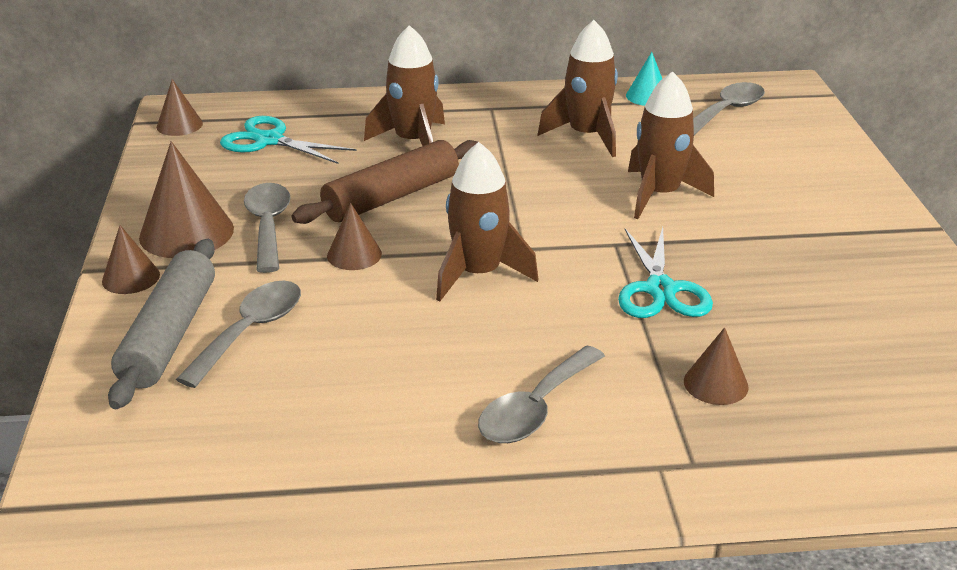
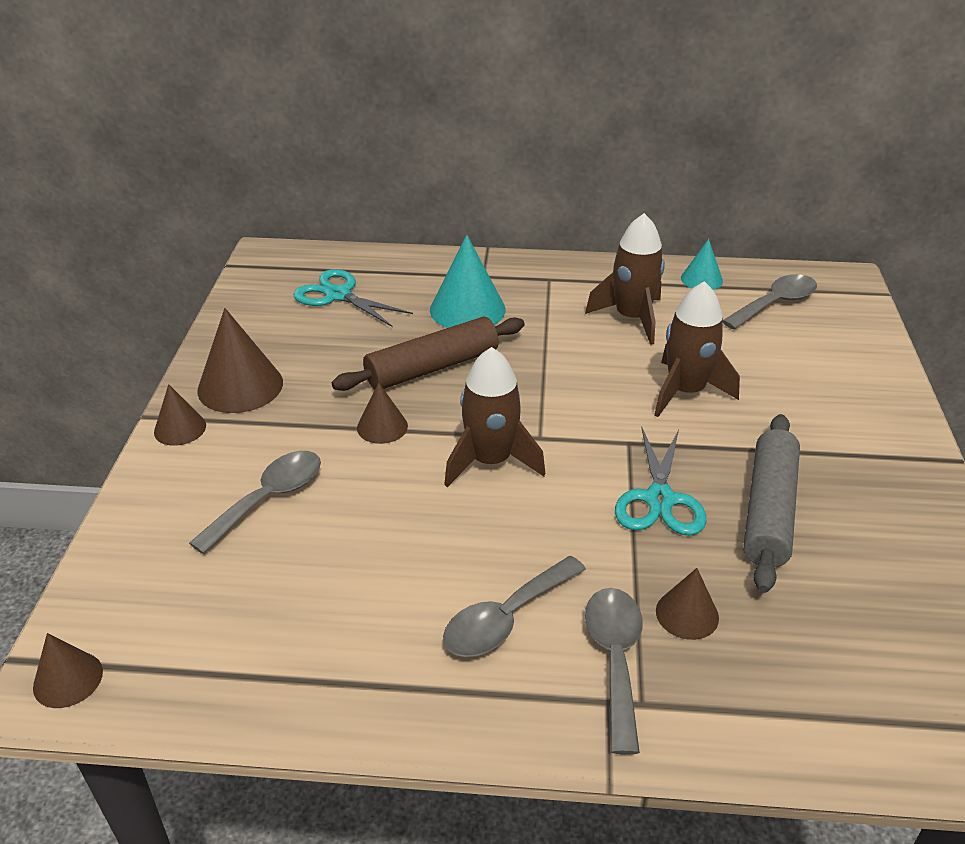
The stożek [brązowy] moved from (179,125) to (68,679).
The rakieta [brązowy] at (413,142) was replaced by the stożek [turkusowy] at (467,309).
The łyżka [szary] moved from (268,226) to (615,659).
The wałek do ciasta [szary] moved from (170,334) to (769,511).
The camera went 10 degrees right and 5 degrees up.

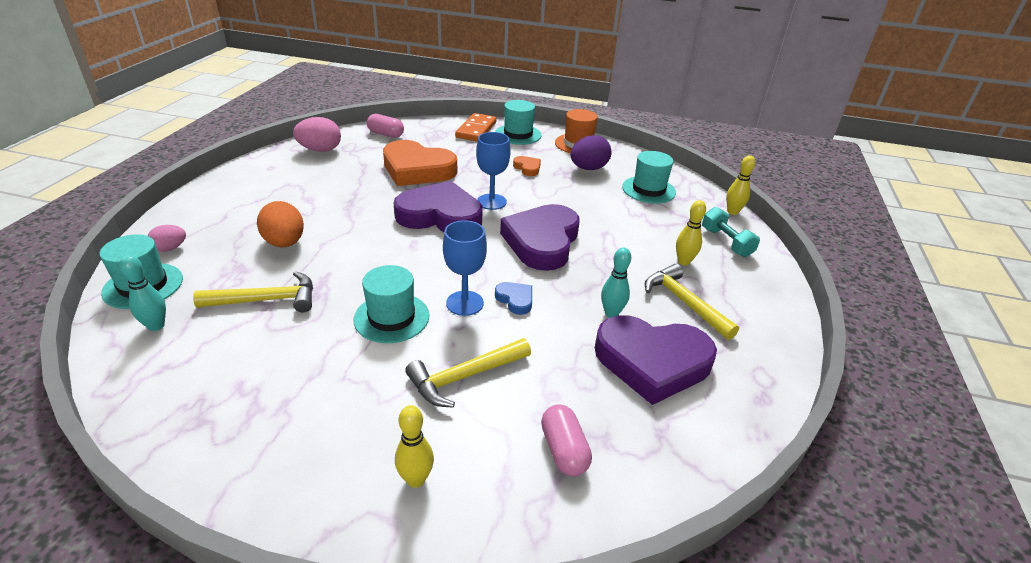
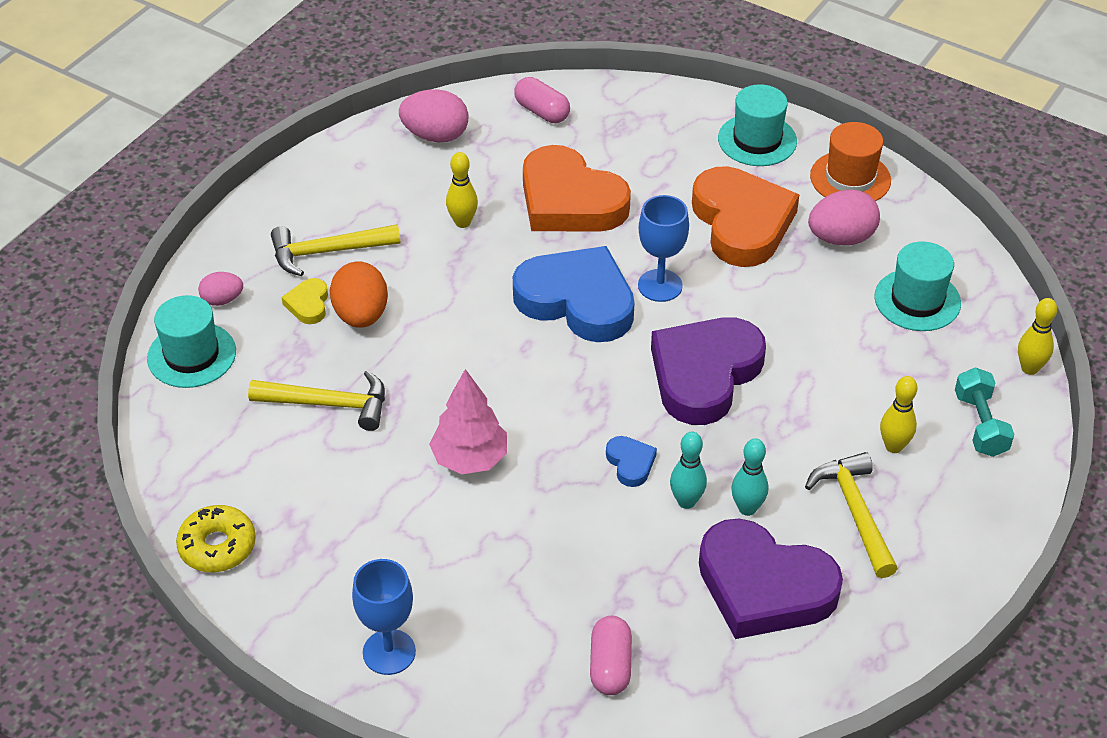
The donut [żółty] at (217,546) appeared.
The młotek [żółty] moved from (465,377) to (327,252).
The serce [żółty] at (308,304) appeared.
The kielich [niebieski] moved from (465,303) to (389,652).
The kapelusz [turkusowy] at (391,317) was replaced by the drzewko [różowy] at (469,459).
The kręgiel [żółty] moved from (416,479) to (462,222).
The serce [fioletowy] at (440,215) became the serce [niebieski] at (577,301).
The kręgiel [turkusowy] moved from (156,326) to (686,501).
The serce [pomarańczowy] at (527,168) changed to 2.36 times the size.
The jajko [fioletowy] at (588,168) became the jajko [różowy] at (841,238).
The kostka domina [pomarańczowy] at (476,130) disappeared.
The camera went 20 degrees right and 10 degrees up.

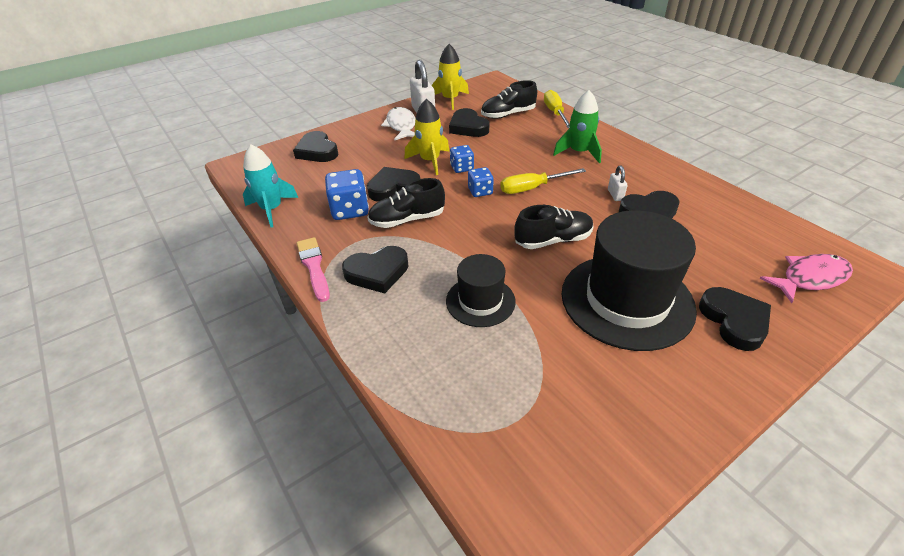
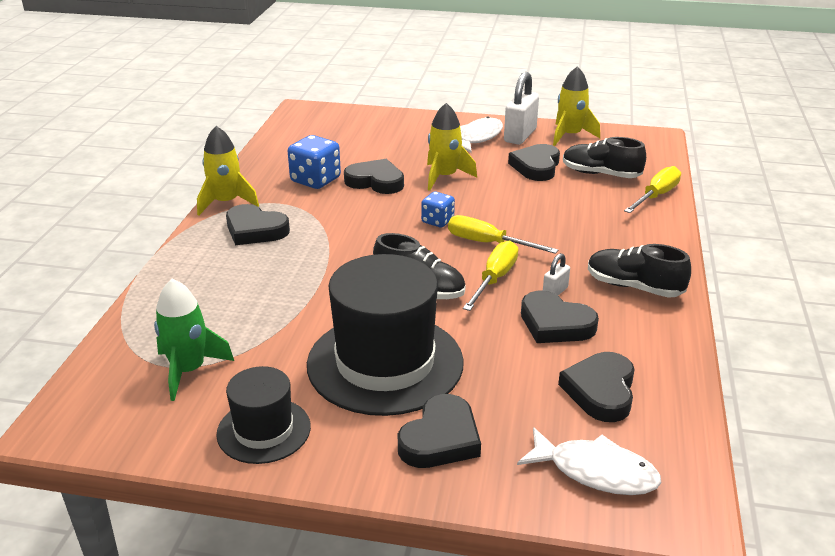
The rakieta [zielony] moved from (578,152) to (188,370).
The pędzel [różowy] at (314,267) was replaced by the rakieta [żółty] at (226,203).
The kapelusz [czarny] moved from (480,301) to (264,430).
The śrubokręt [żółty] at (494,279) appeared.
The ryba [różowy] at (810,278) became the ryba [biały] at (595,471).
The serce [czarny] moved from (317,151) to (600,391).
The but [czarny] moved from (407,220) to (634,287).
The rakieta [turkusowy] at (272,209) disappeared.
The kostka do gry [niebieski] at (462,168) disappeared.
The camera went 45 degrees right and 10 degrees down.

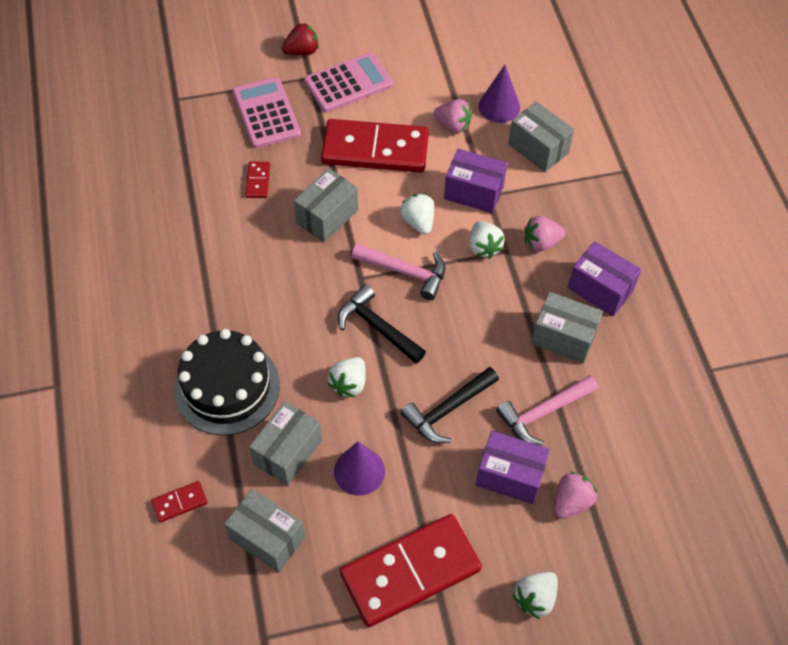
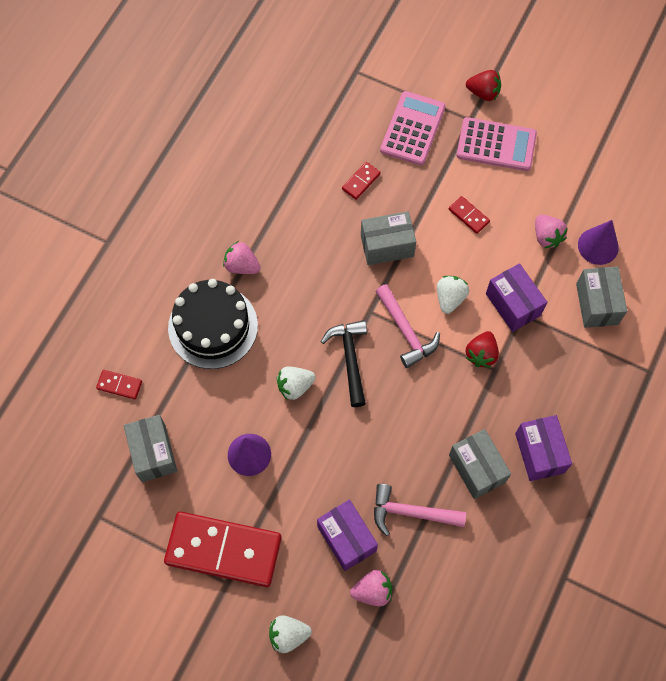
The truskawka [różowy] moved from (541,242) to (242,265).
The kostka domina [czerwony] at (375,149) changed to 0.41 times the size.
The truskawka [biały] at (484,247) became the truskawka [czerwony] at (481,354).
The pudełko [szary] at (288,452) disappeared.
The młotek [czarny] at (448,410) disappeared.
The camera went 40 degrees right and 10 degrees up.

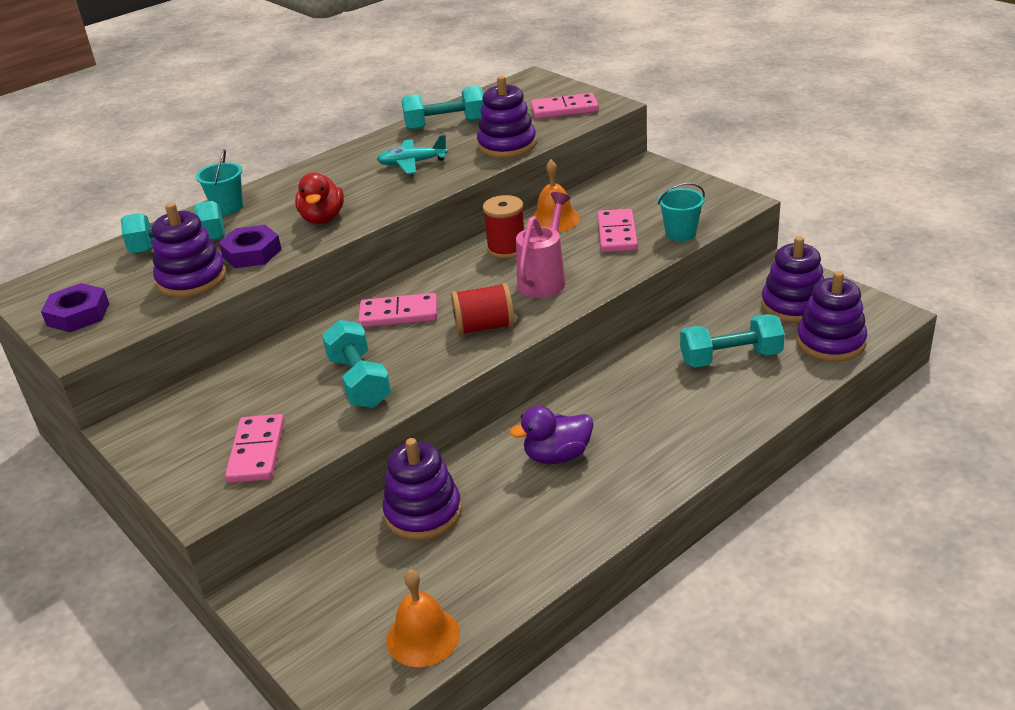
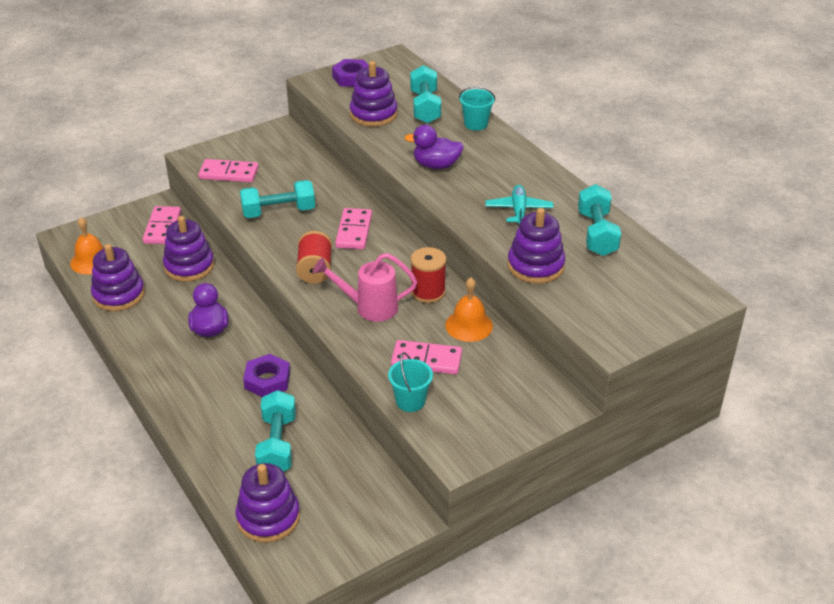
The zabawka nakładanka [fioletowy] moved from (793,305) to (119,295).
The kostka domina [różowy] moved from (564,109) to (162,227).
The nakrętka [fioletowy] moved from (252,253) to (267,380).
The konewka [różowy] at (545,279) turned 150 degrees clockwise.
The kaczka [czerwony] at (323,219) became the kaczka [fioletowy] at (436,165).
The camera went 95 degrees right and 5 degrees up.

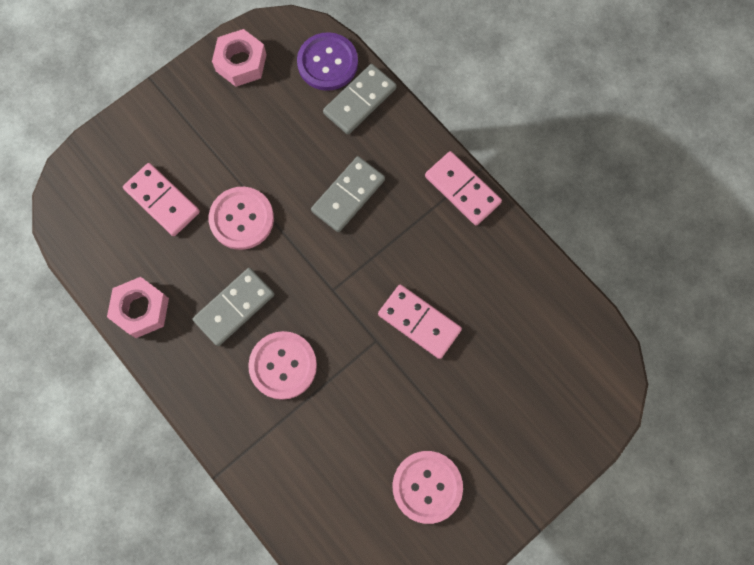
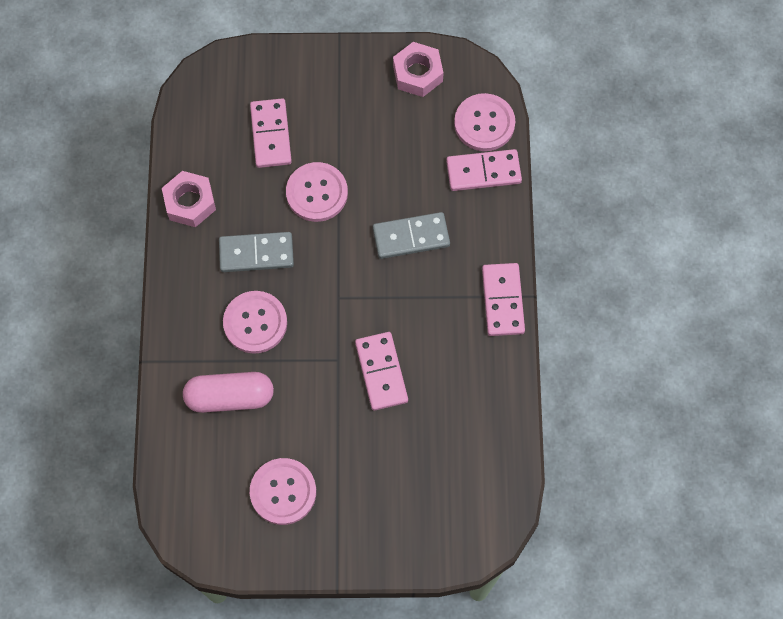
The kapsułka [różowy] at (230,397) appeared.
The kostka domina [szary] at (359,101) became the kostka domina [różowy] at (483,171).
The guzik [fioletowy] at (327,63) became the guzik [różowy] at (484,123).
The camera went 40 degrees right and 5 degrees down.

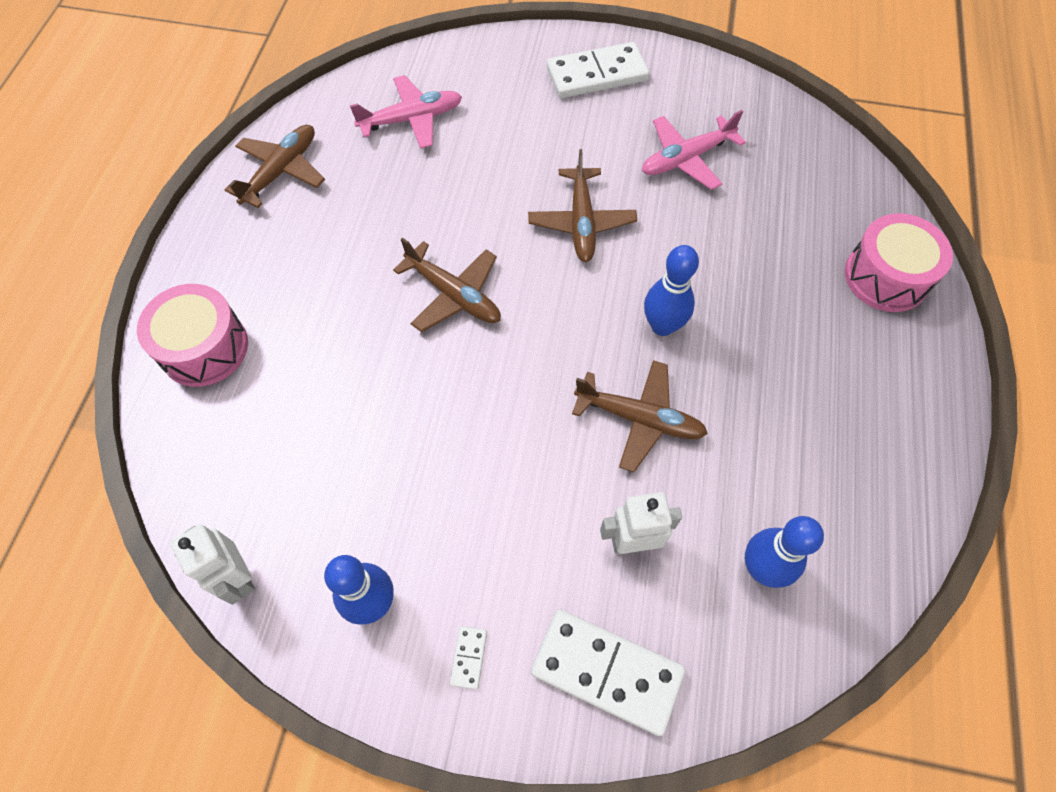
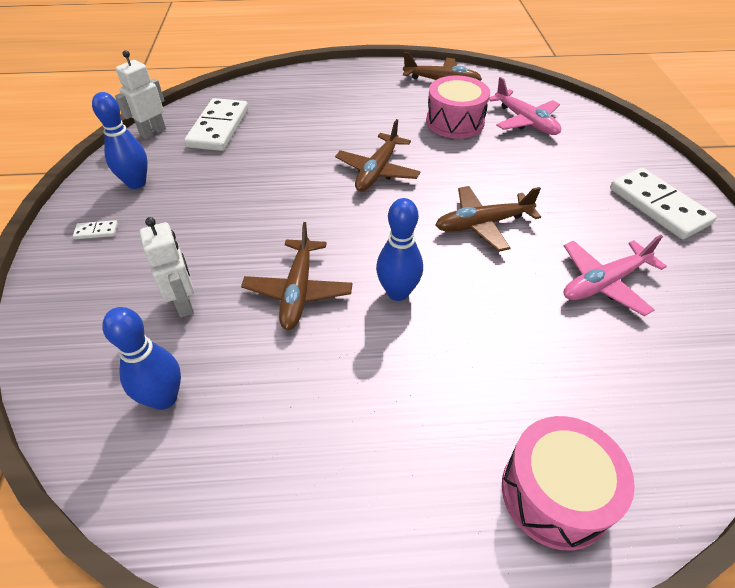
The kostka domina [biały] moved from (607,671) to (219,128).
The bęben [różowy] moved from (204,348) to (455,122).
The samolot [różowy] at (686,159) turned 75 degrees counterclockwise.
The camera went 75 degrees right and 15 degrees down.

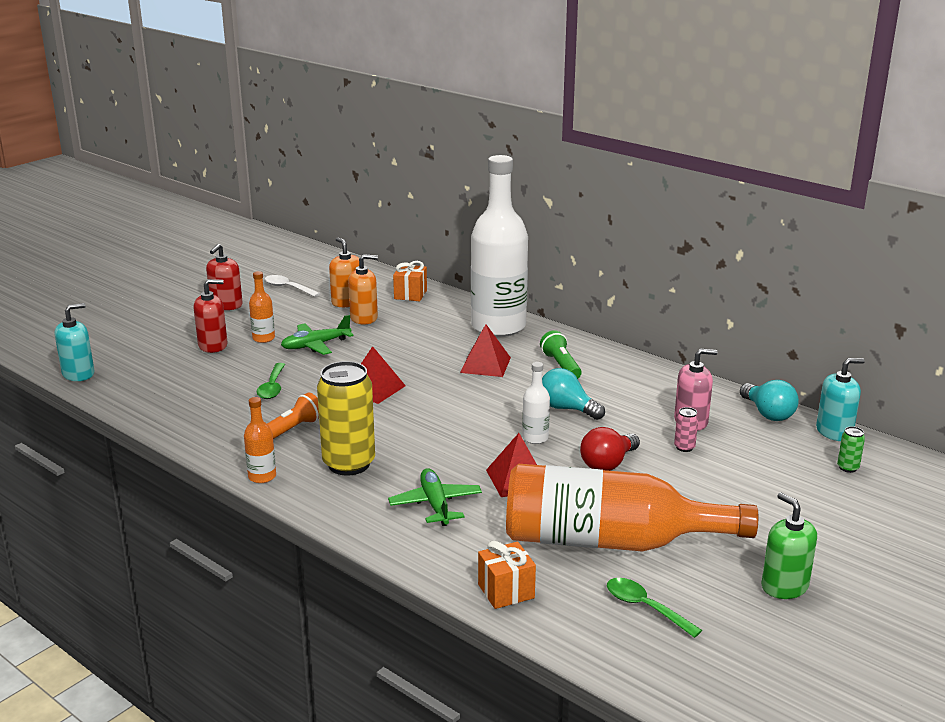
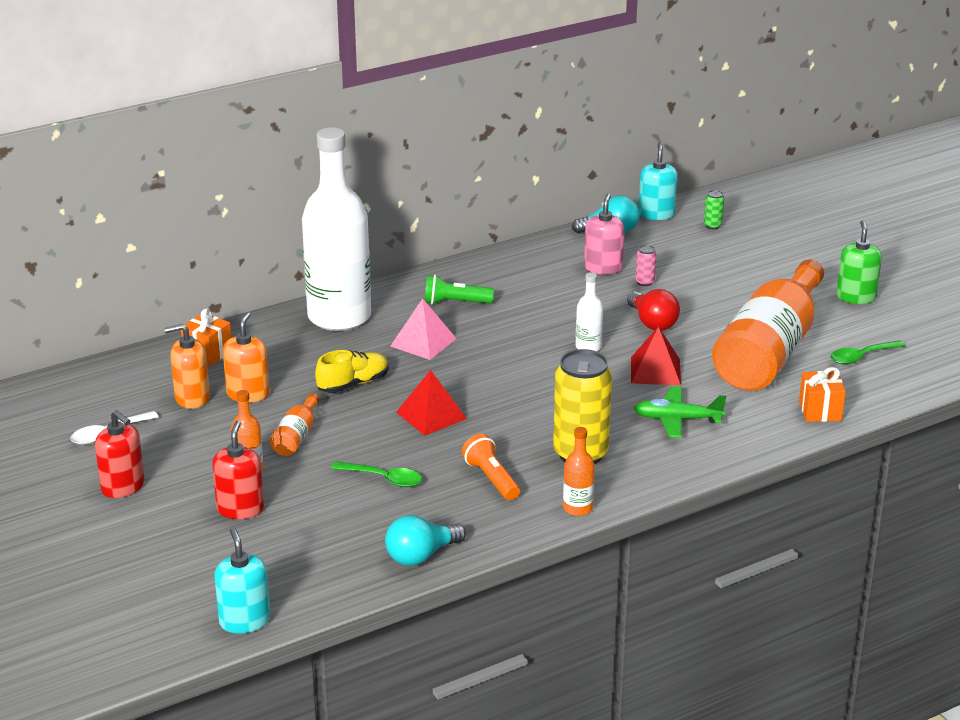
The samolot [zielony] at (315,345) was replaced by the butelka [pomarańczowy] at (296,436).
The but [żółty] at (353,384) appeared.
The żarówka [turkusowy] moved from (567,409) to (421,556).
The piramida [czerwony] at (485,365) became the piramida [różowy] at (423,342).
The dozownik mydła [zielony] at (784,586) turned 105 degrees clockwise.
The camera went 70 degrees left and 5 degrees up.

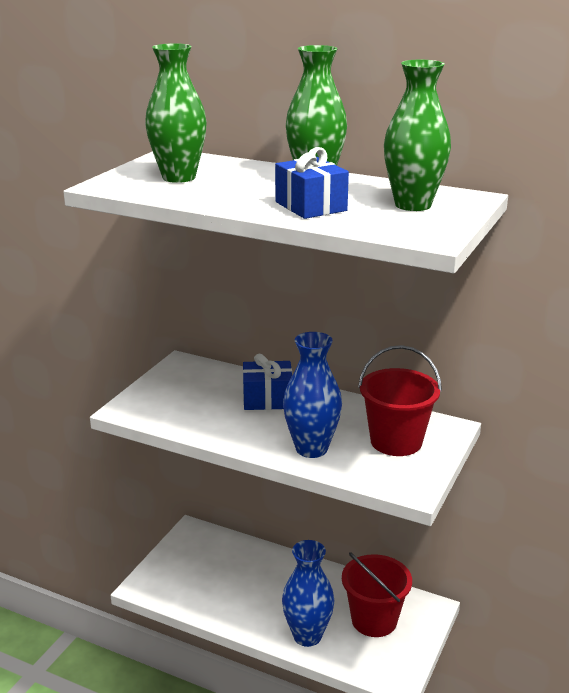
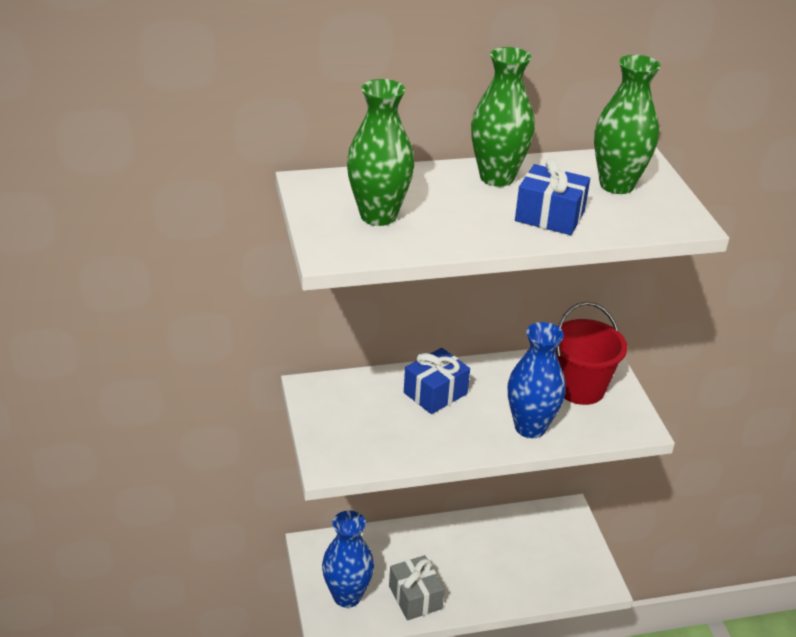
The wazon [niebieski] moved from (307,636) to (347,596).
The prezent [szary] at (415,597) appeared.
The wiadro [czerwony] at (374,620) disappeared.
The camera went 40 degrees left and 10 degrees up.

